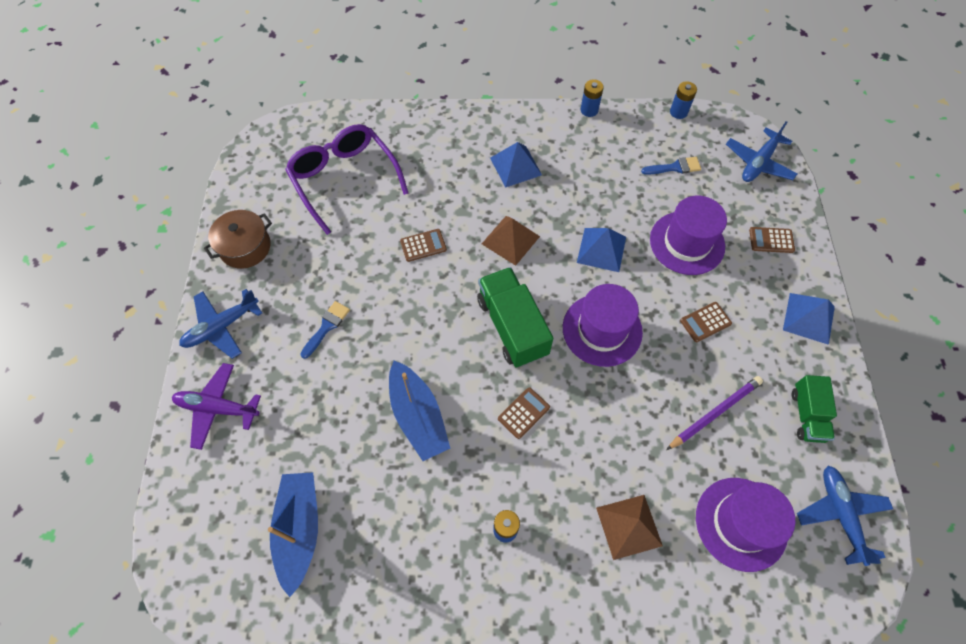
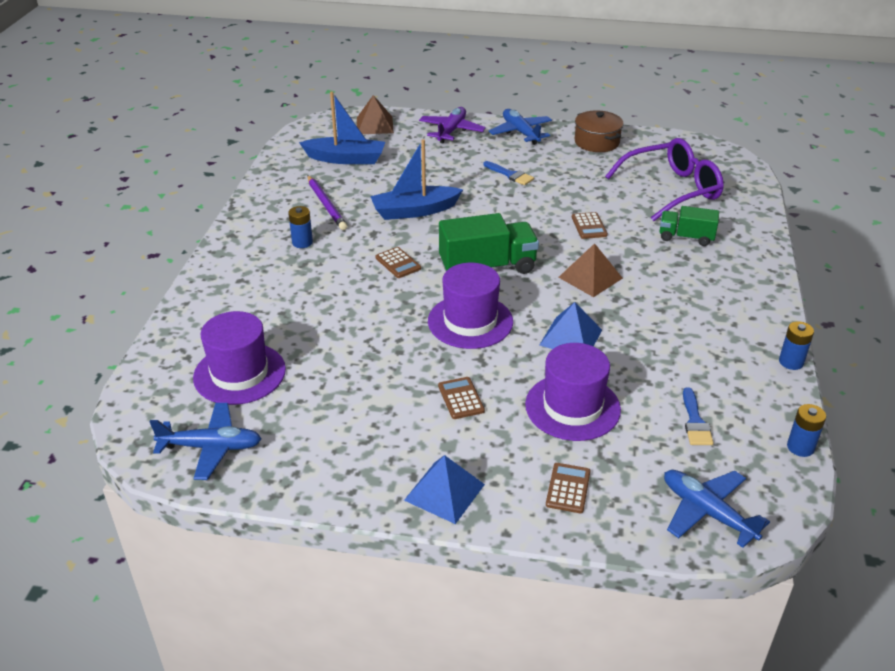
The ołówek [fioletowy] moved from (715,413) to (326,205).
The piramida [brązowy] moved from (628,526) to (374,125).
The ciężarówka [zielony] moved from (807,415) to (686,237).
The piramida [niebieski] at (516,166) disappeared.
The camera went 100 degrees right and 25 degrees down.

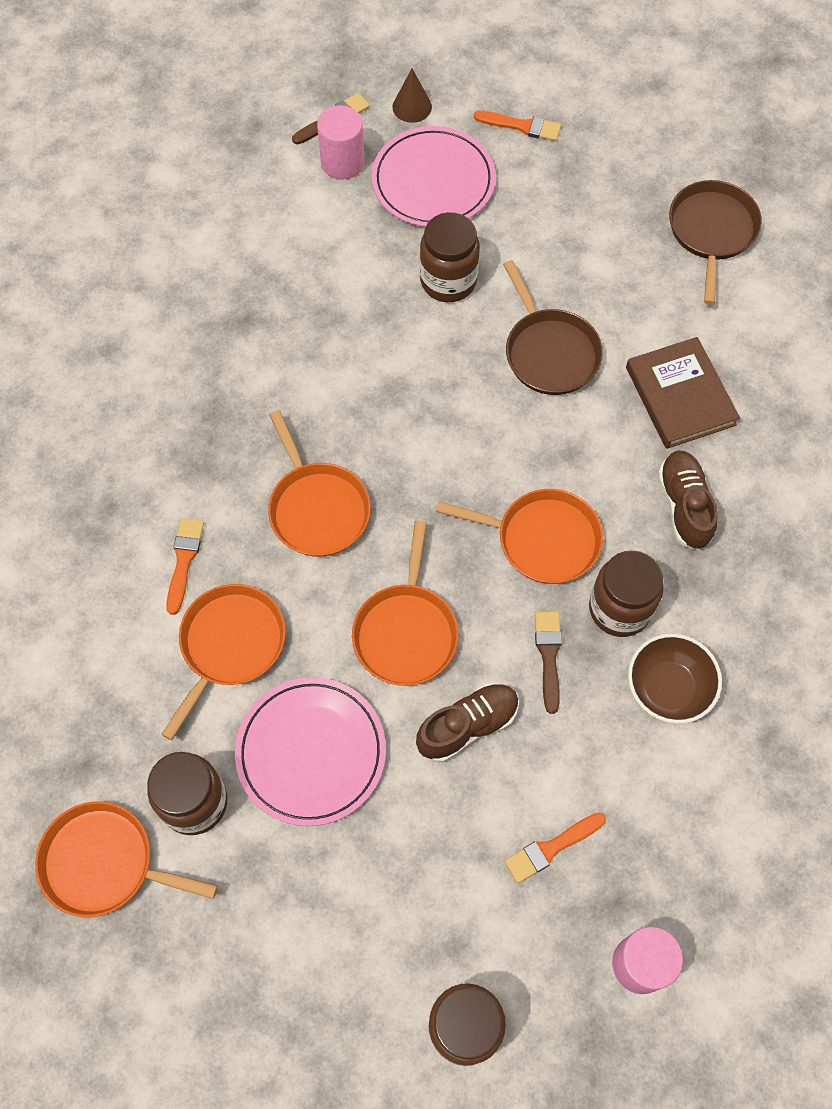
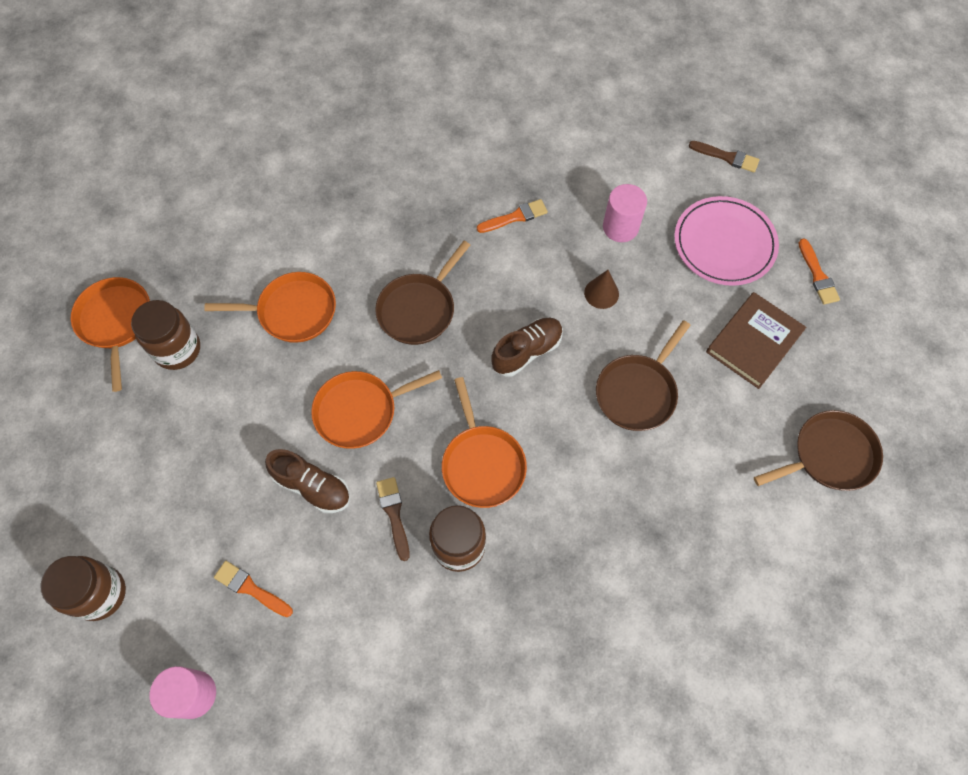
The patelnia [pomarańczowy] at (317,509) became the patelnia [brązowy] at (419,309).
The pędzel [brązowy] at (548,656) turned 75 degrees counterclockwise.
The pędzel [pomarańczowy] moved from (184,560) to (515,217).
The but [brązowy] moved from (684,506) to (527,351).
The stożek [brązowy] moved from (412,107) to (601,293).
The walec [różowy] moved from (342,162) to (620,227).
The książka [brązowy] moved from (680,396) to (754,342).
The talerz [różowy] at (311,752) disappeared.
The słoik [brązowy] at (448,281) disappeared.
The miska [brązowy] at (668,688) disappeared.
The camera went 60 degrees right and 0 degrees up.

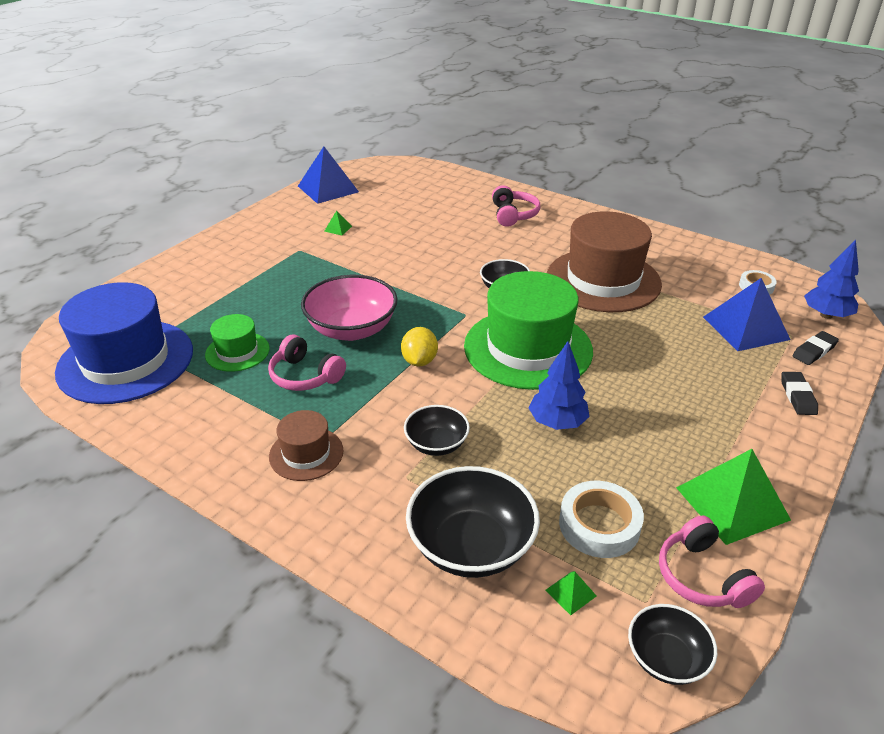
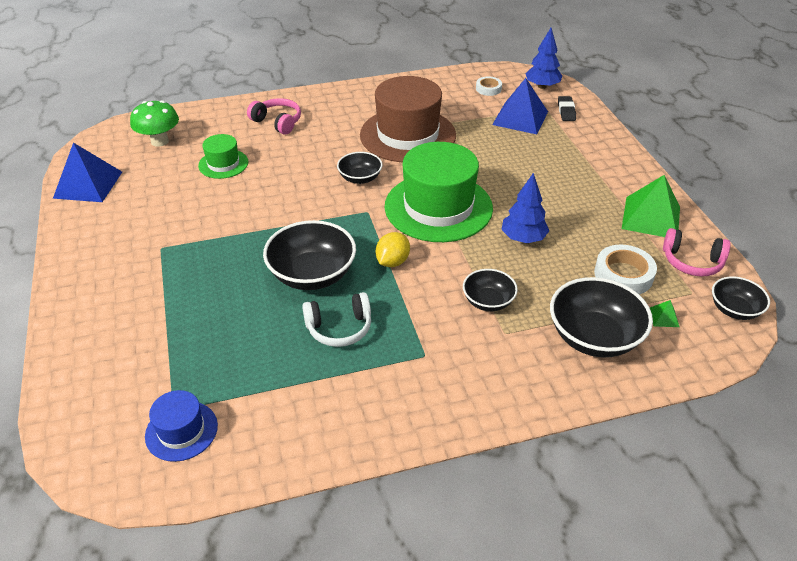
The grzyb [zielony] at (160,141) appeared.
The kapelusz [niebieski] at (125,361) changed to 0.49 times the size.
The kapelusz [zielony] moved from (237,352) to (223,164).
The miska [różowy] at (352,329) became the miska [czarny] at (312,275).
The słuchawki [różowy] at (305,376) became the słuchawki [biały] at (339,328).
The cytryna [żółty] at (419,361) turned 75 degrees clockwise.
The kapelusz [brązowy] at (306,453) disappeared.
The piramida [zielony] at (338,228) disappeared.
The gumka do mazania [czarny] at (797,396) disappeared.
The camera went 50 degrees left and 5 degrees up.

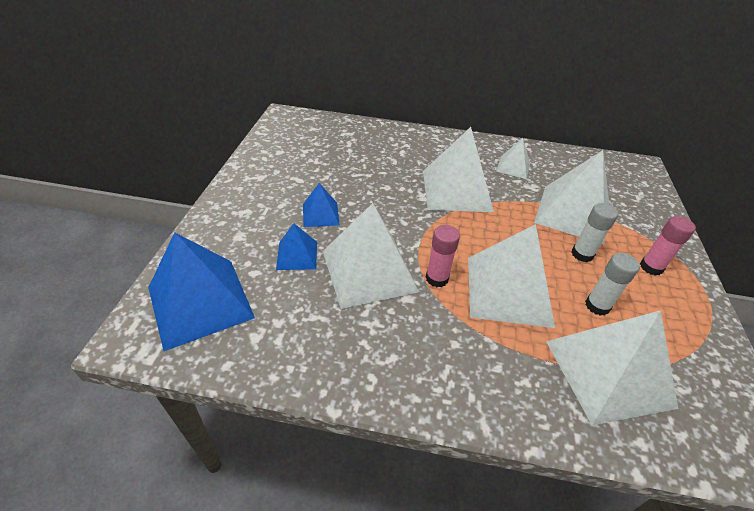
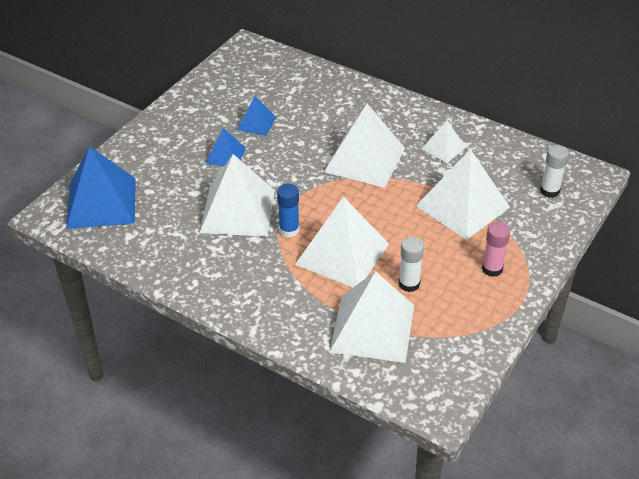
The piramida [niebieski] moved from (297,255) to (256,123).
The klej w sztyfcie [różowy] at (437,278) became the klej w sztyfcie [niebieski] at (289,230).
The klej w sztyfcie [biały] moved from (582,254) to (549,191).
The camera went 25 degrees right and 0 degrees up.

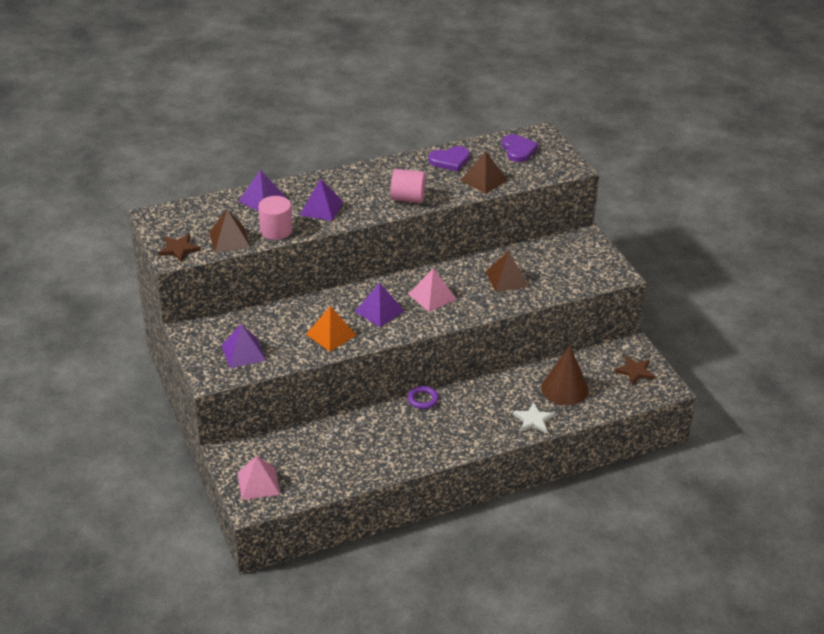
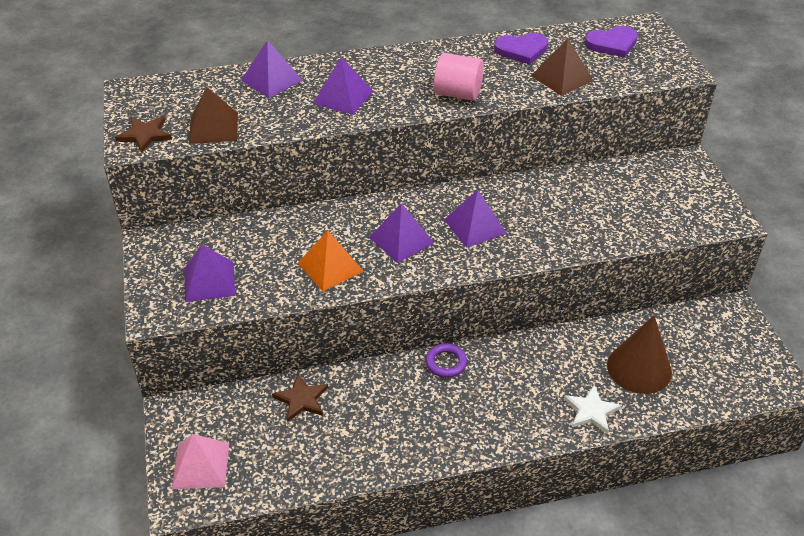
The gwiazda [brązowy] moved from (635,371) to (301,399).
The piramida [różowy] at (432,296) became the piramida [fioletowy] at (474,226).
The serce [fioletowy] at (518,150) turned 75 degrees clockwise.
The walec [różowy] at (276,230) disappeared.
The piramida [brązowy] at (506,279) disappeared.
The camera went 10 degrees right and 5 degrees up.

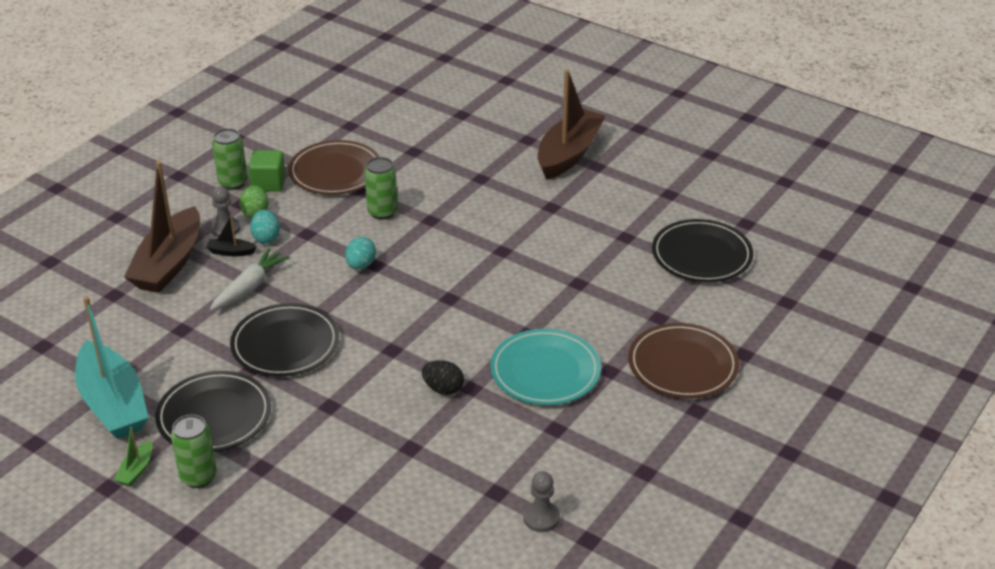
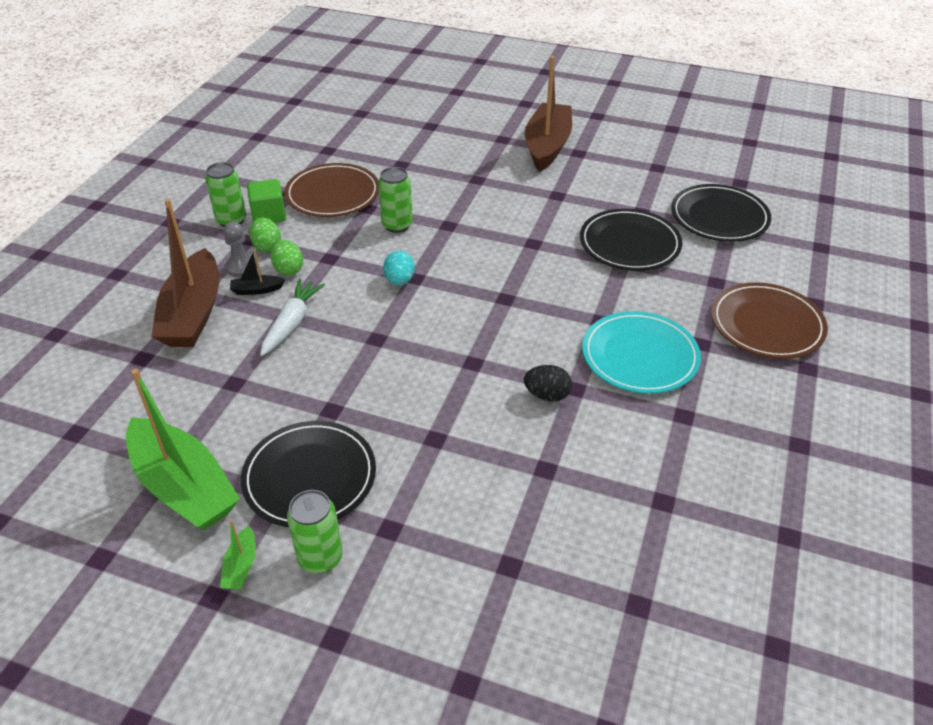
The łódka [turkusowy] at (113,403) became the łódka [zielony] at (184,487).
The jajko [turkusowy] at (266,238) became the jajko [zielony] at (288,269).
The talerz [czarny] moved from (285,344) to (629,244).
The pionek [szary] at (541,518) disappeared.
The camera went 15 degrees left and 5 degrees up.

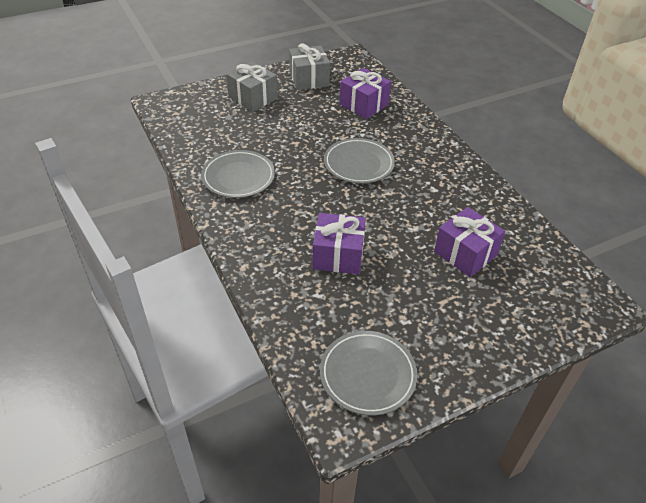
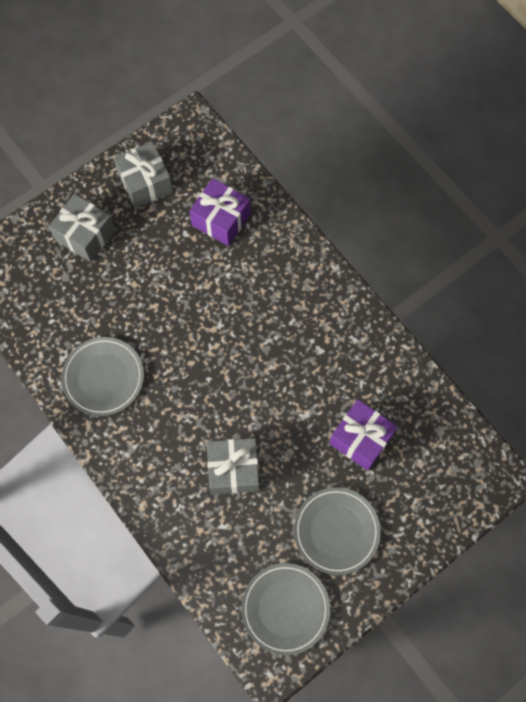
The prezent [fioletowy] at (338,255) became the prezent [szary] at (233,470).
The talerz [szary] moved from (358,164) to (336,531).
The camera went 10 degrees left and 25 degrees up.

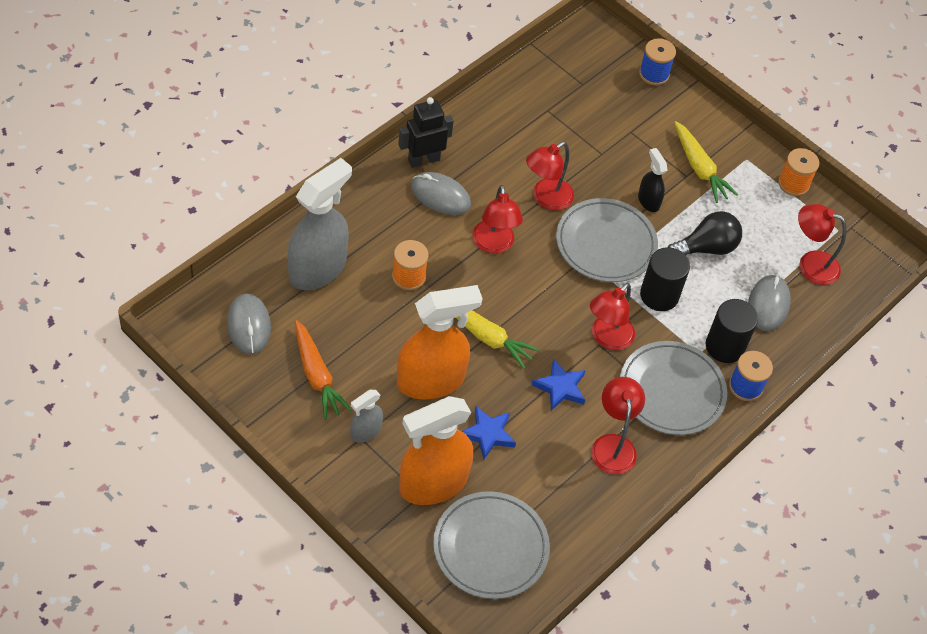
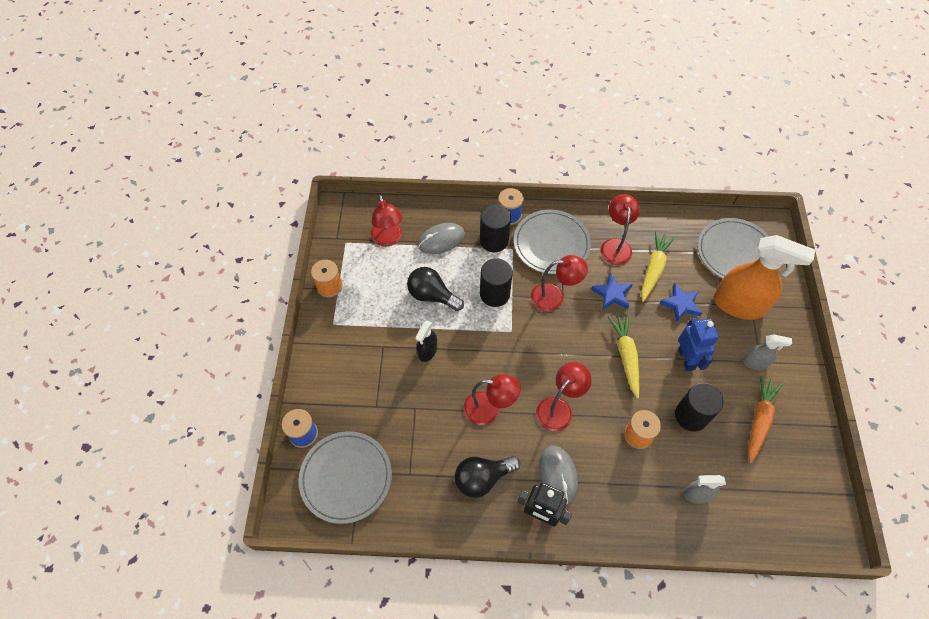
The talerz [szary] moved from (605,243) to (346,478).
The żarówka [czarny] at (482,478) appeared.
The lampka [czerwony] at (613,445) turned 135 degrees clockwise.
The marchewka [żółty] moved from (699,168) to (653,269).
The walec [czarny] at (691,415) appeared.
The spryskiwacz [pomarańczowy] at (431,380) was replaced by the robot [niebieski] at (686,359).
The spryskiwacz [szary] at (318,268) changed to 0.48 times the size.
The myszka [szary] at (248,325) disappeared.
The camera went 125 degrees left and 5 degrees up.

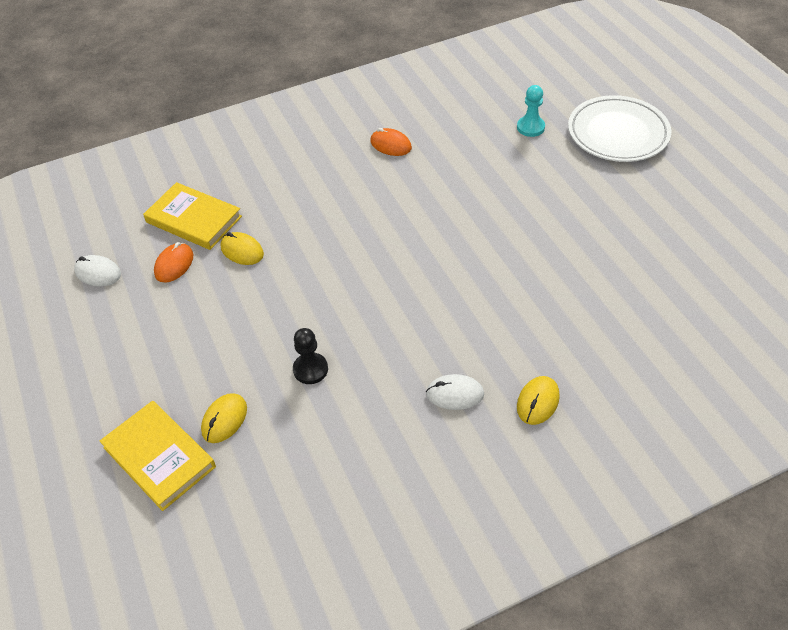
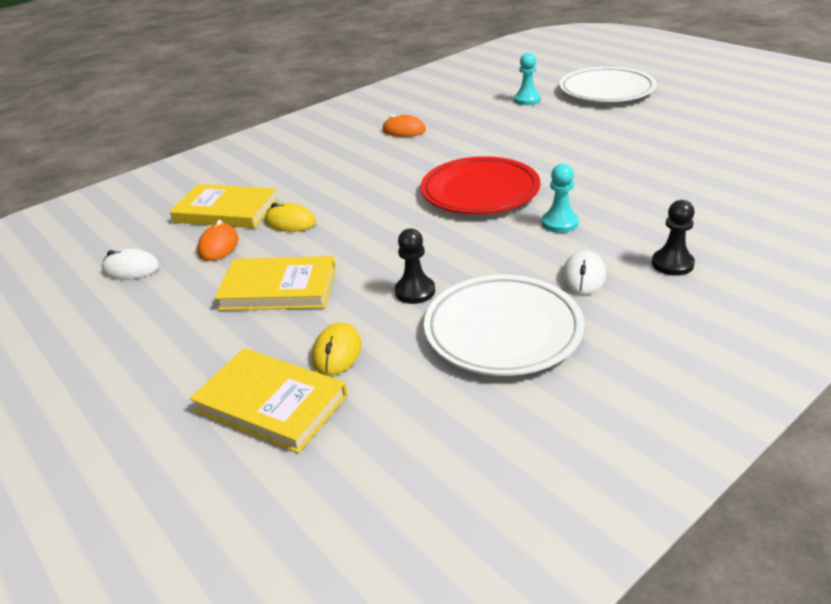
The książka [żółty] at (278,288) appeared.
The talerz [czerwony] at (480,192) appeared.
The talerz [biały] at (503,330) appeared.
The pionek [turkusowy] at (560,223) appeared.
The myszka [biały] at (455,394) turned 60 degrees counterclockwise.
The myszka [żółty] at (538,402) was replaced by the pionek [czarny] at (672,264).
The camera went 15 degrees left and 15 degrees down.

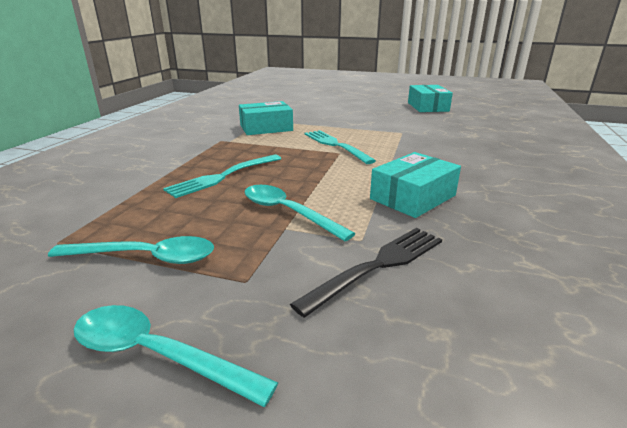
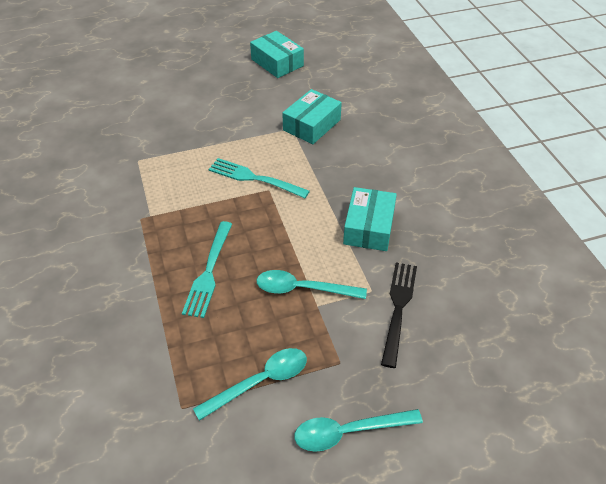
The pudełko [turkusowy] moved from (266,128) to (312,125).
The camera went 35 degrees left and 20 degrees up.

